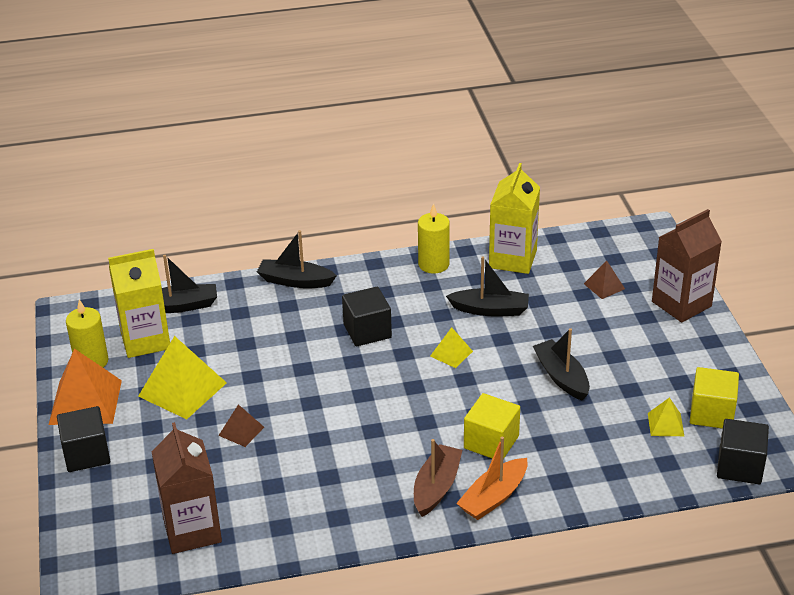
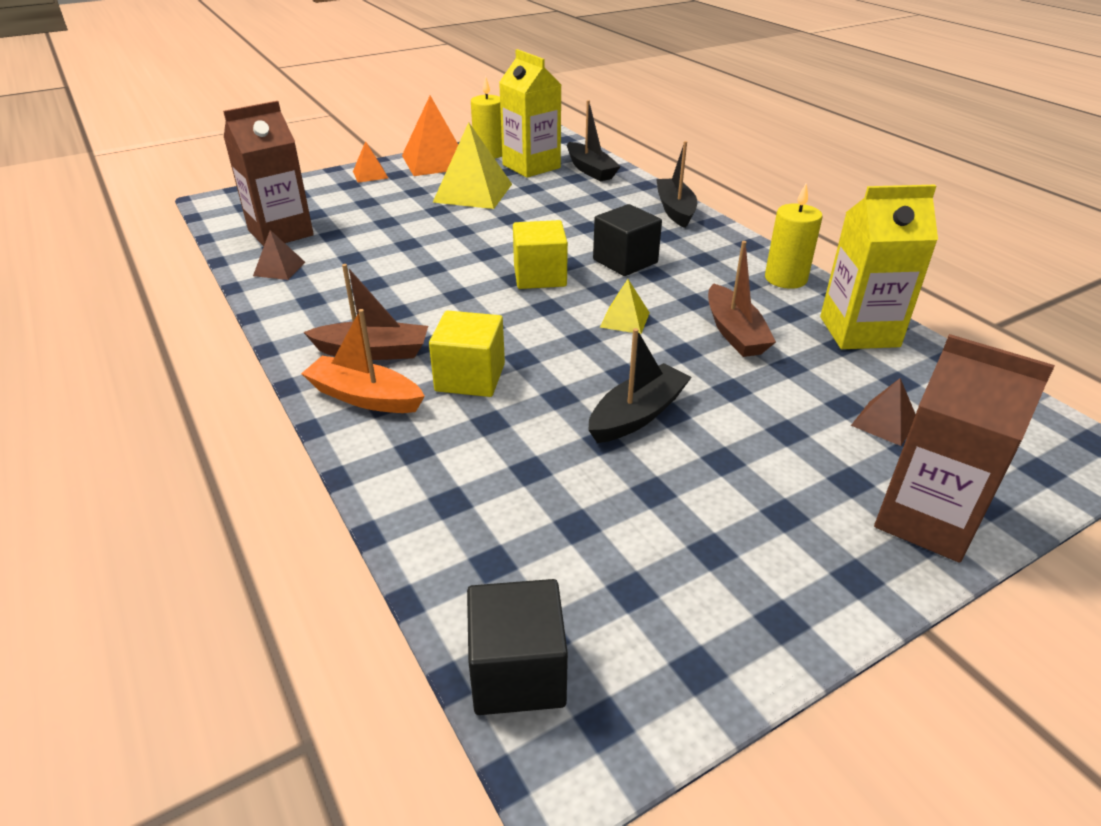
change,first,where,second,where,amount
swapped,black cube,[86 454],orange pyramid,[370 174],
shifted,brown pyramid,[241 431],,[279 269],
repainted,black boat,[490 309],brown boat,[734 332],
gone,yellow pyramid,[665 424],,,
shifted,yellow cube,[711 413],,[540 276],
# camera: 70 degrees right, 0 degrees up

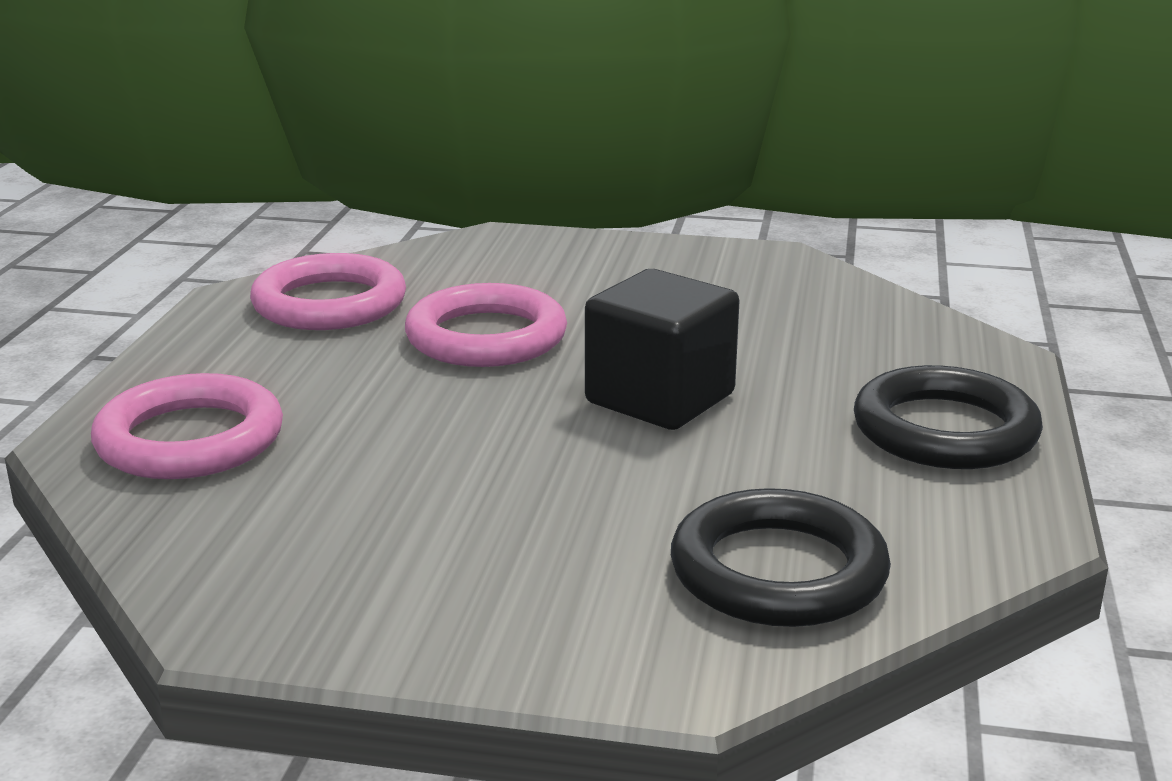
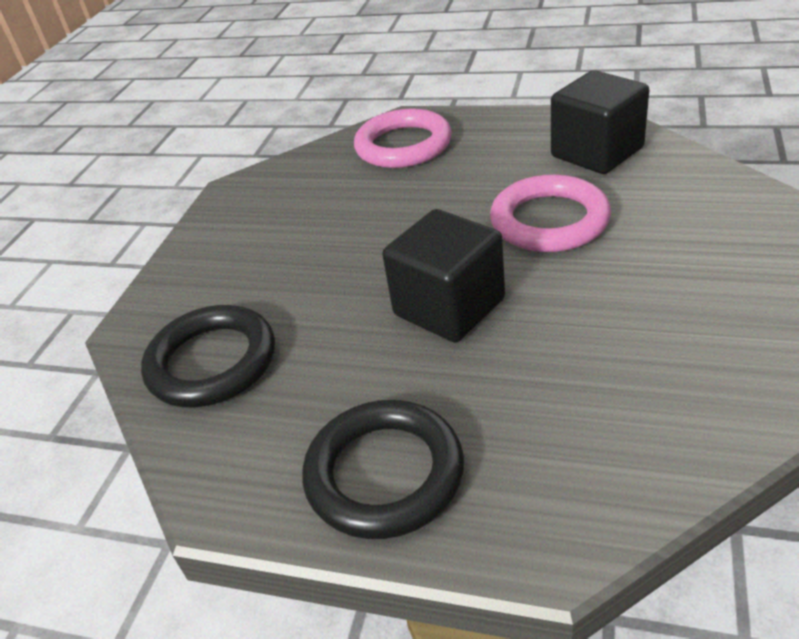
change,first,where,second,where,amount
swapped,pink ring,[329 303],black cube,[596 152],
# camera: 100 degrees right, 15 degrees up

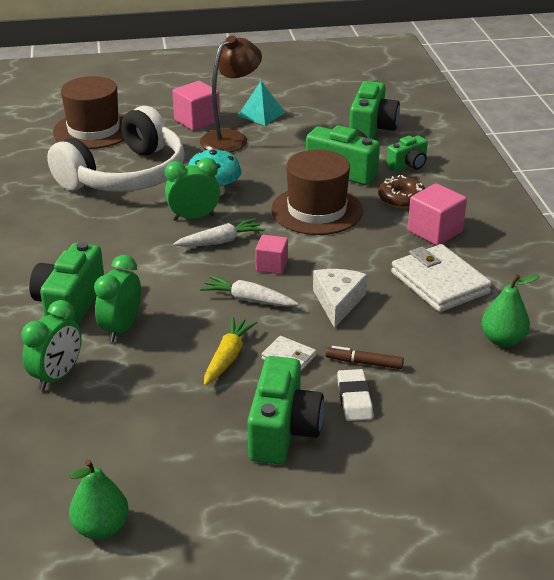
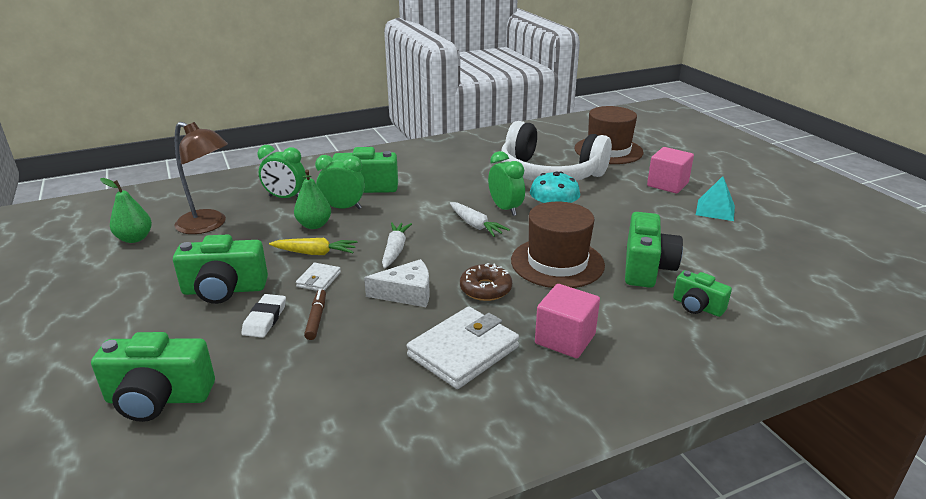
change,first,where,second,where,amount
shifted,brown lamp,[231 138],,[209 225],
gone,pink cube,[271 265],,,
rotated,white eraser,[354 398],,[265 319],60 degrees counterclockwise
shifted,green camera,[371 129],,[159 398],
shifted,brown donut,[401 199],,[485 289],
shifted,green pear,[502 340],,[314 225],
# camera: 75 degrees right, 5 degrees down

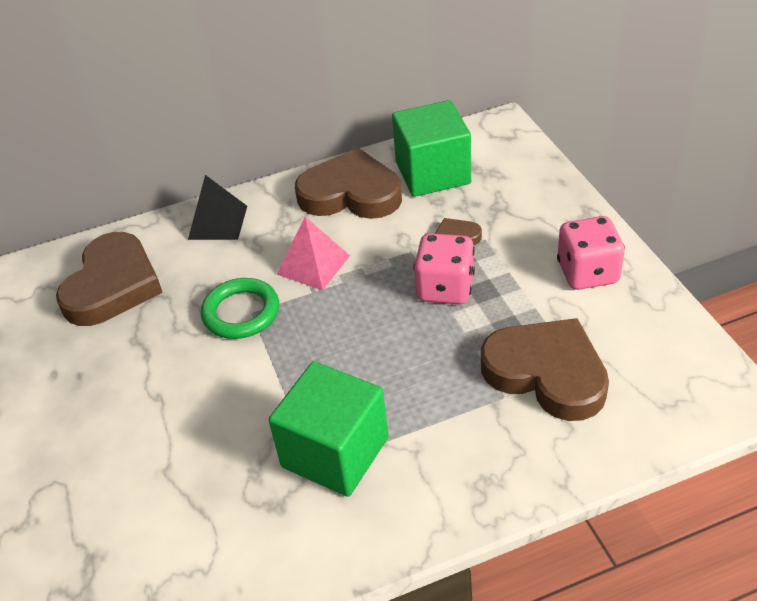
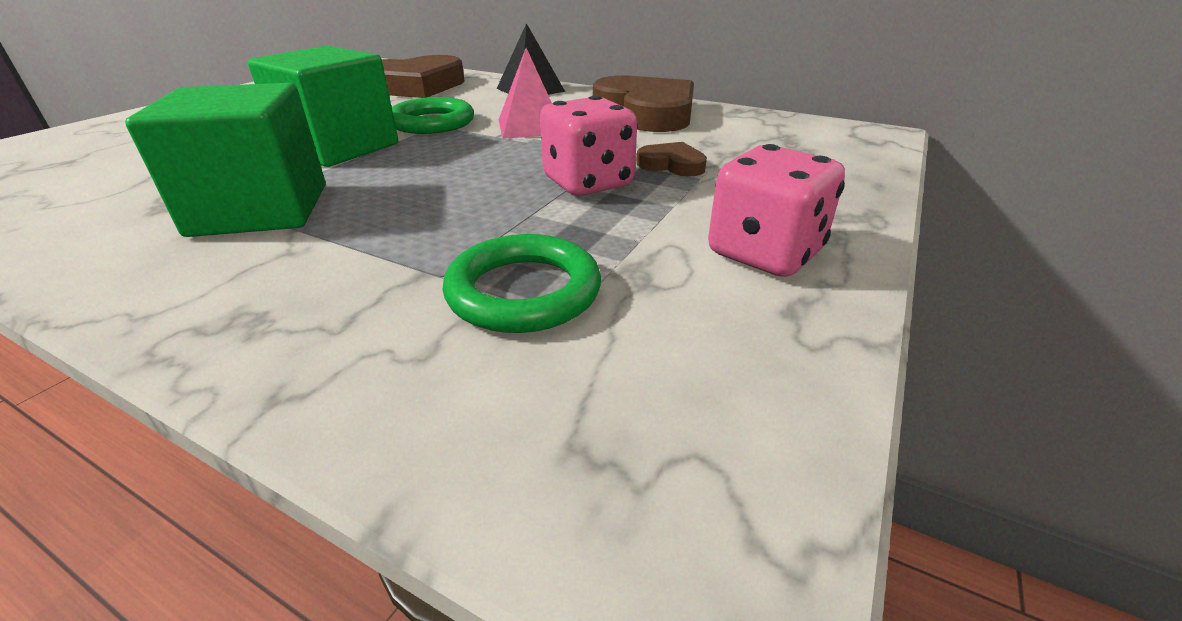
change,first,where,second,where,amount
shifted,green cube,[433 173],,[339 147],
swapped,brown heart,[547 373],green ring,[523 291],
# camera: 45 degrees right, 10 degrees down

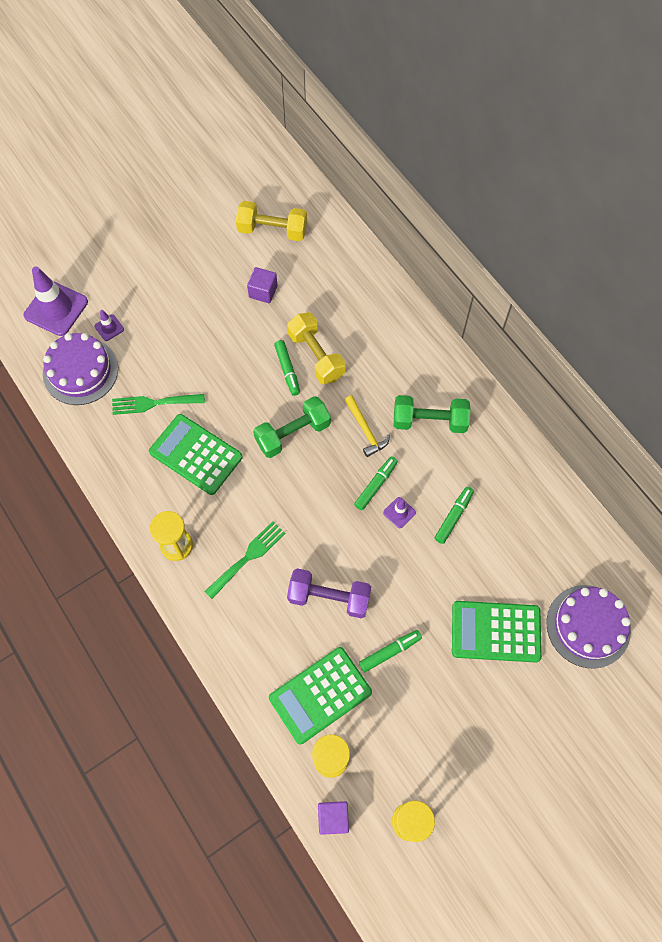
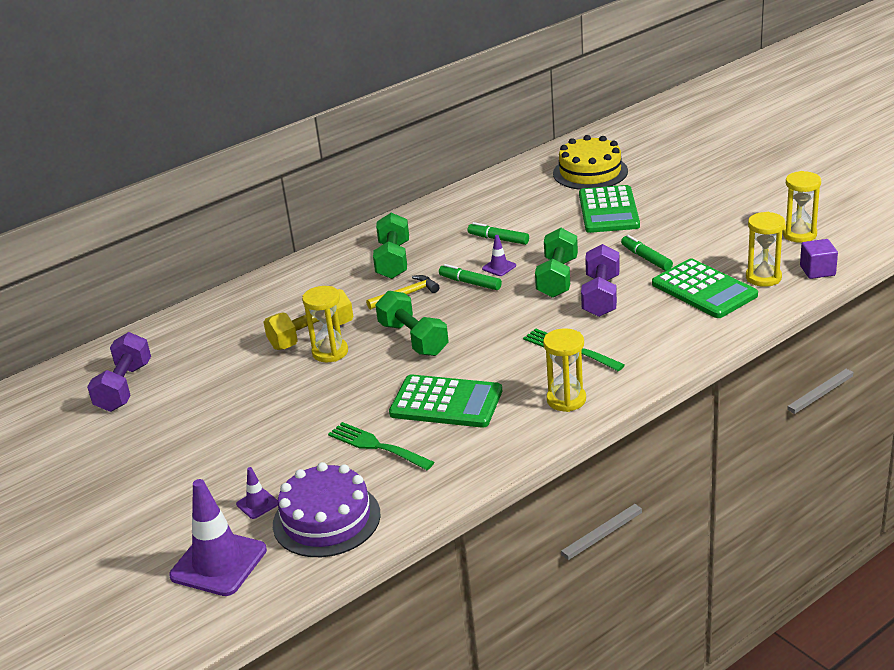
change,first,where,second,where,amount
rotated,green fork,[153 403],,[376 446],135 degrees clockwise
rotated,green calculator,[196 454],,[446 402],105 degrees counterclockwise
repainted,yellow dumbbell,[272 230],purple dumbbell,[124 387],
gone,purple cube,[263 291],,,
swapped,green marker,[287 370],yellow hourglass,[330 352],
repainted,purple cake,[588 626],yellow cake,[590 172],
new,,,green dumbbell,[557 278],
# camera: 90 degrees left, 35 degrees down

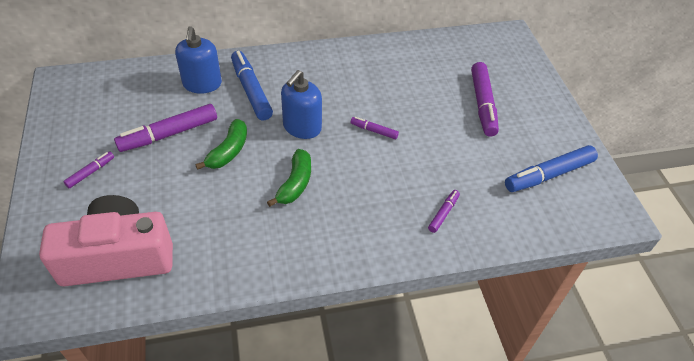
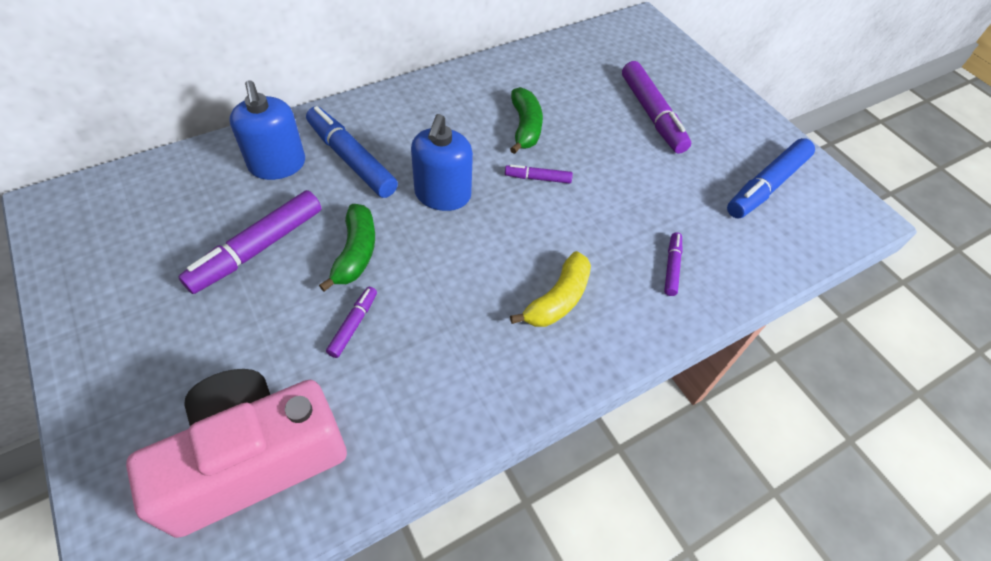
change,first,where,second,where,amount
shifted,purple marker,[91 172],,[353 325],
shifted,green banana,[295 184],,[525 127],
new,,,yellow banana,[557 299],
# camera: 20 degrees left, 5 degrees up

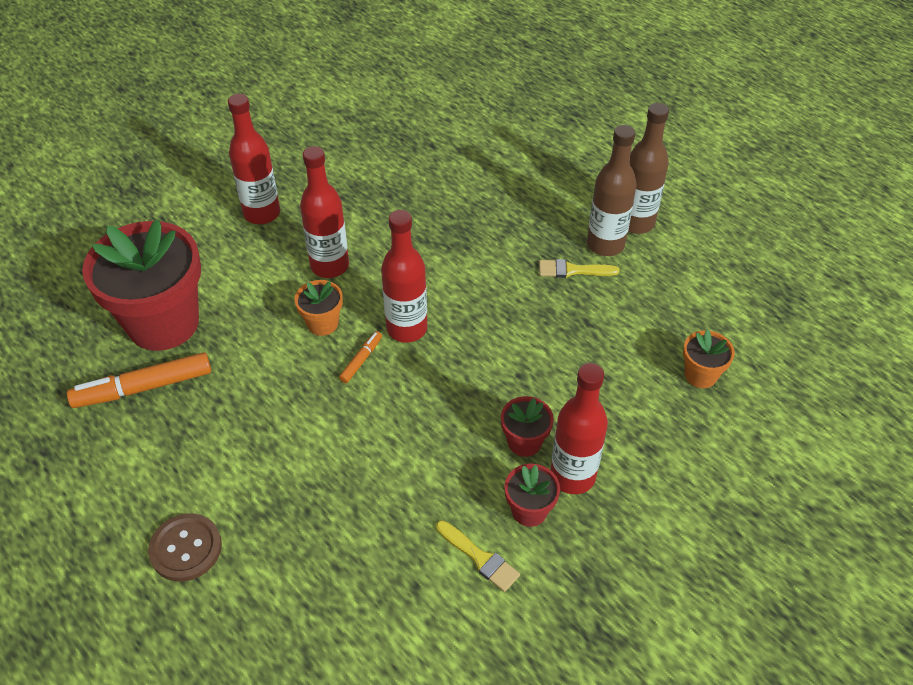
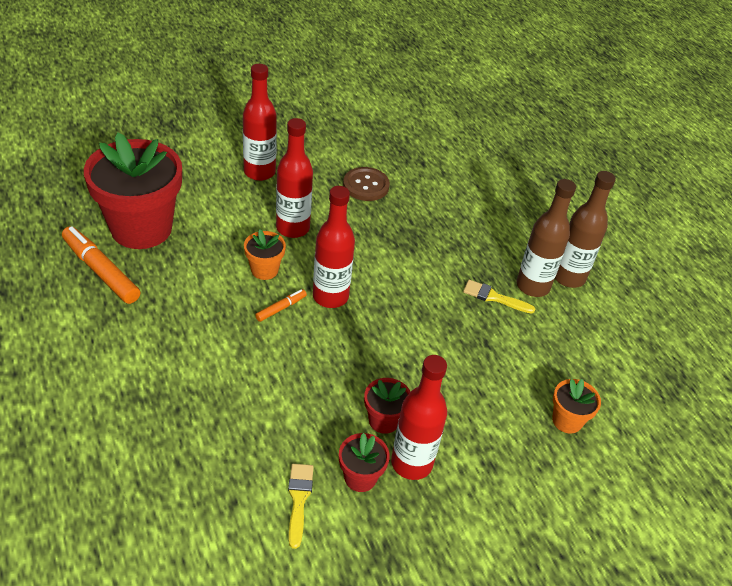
change,first,where,second,where,amount
rotated,orange marker,[143 387],,[101 271],45 degrees clockwise
shifted,brown button,[186 548],,[366 185],
rotated,yellow brush,[479 558],,[299 500],150 degrees counterclockwise
# camera: 15 degrees right, 5 degrees down

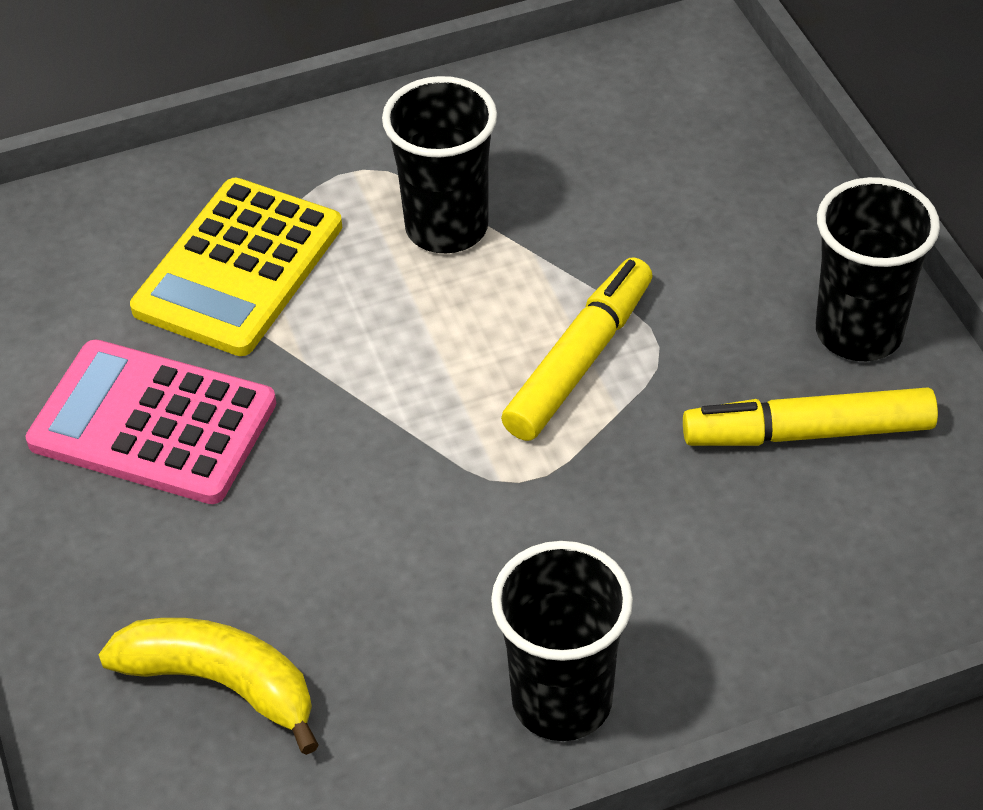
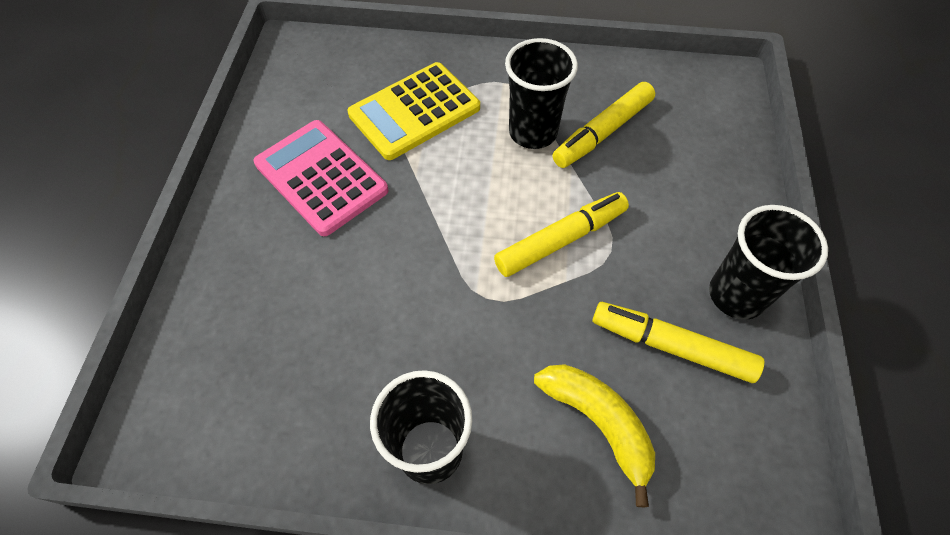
change,first,where,second,where,amount
shifted,yellow banana,[221 683],,[598 423],
new,,,yellow marker,[602 132],
# camera: 25 degrees right, 10 degrees up

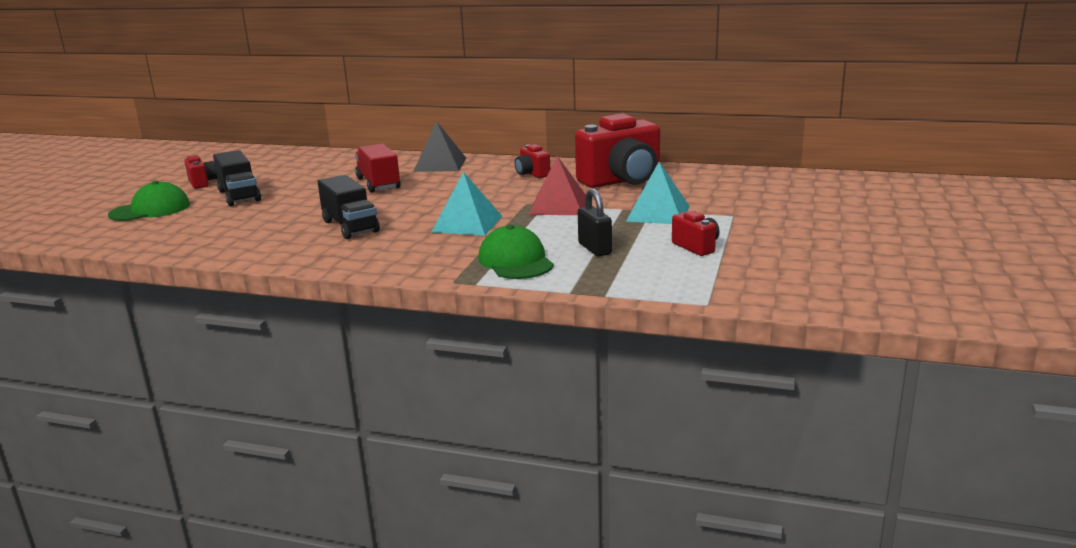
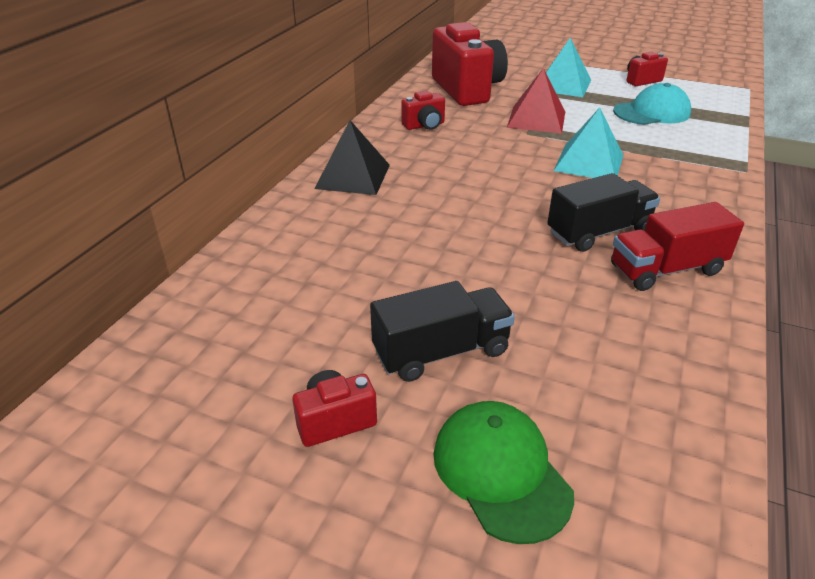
change,first,where,second,where,amount
shifted,red truck,[378 184],,[666 269],
gone,green cap,[515 261],,,
swapped,black padlock,[595 249],turquoise cap,[652 112],
# camera: 85 degrees left, 15 degrees up

